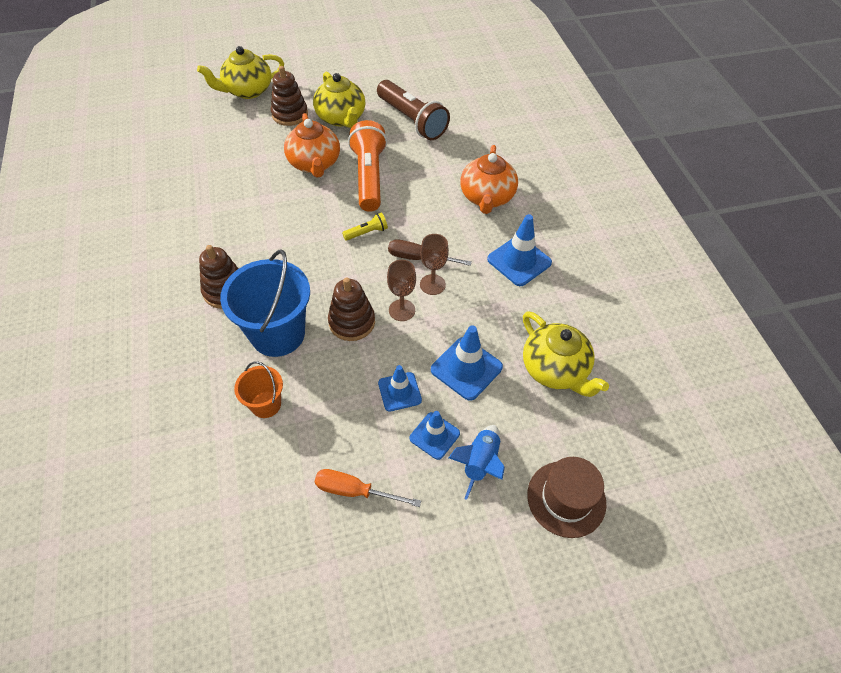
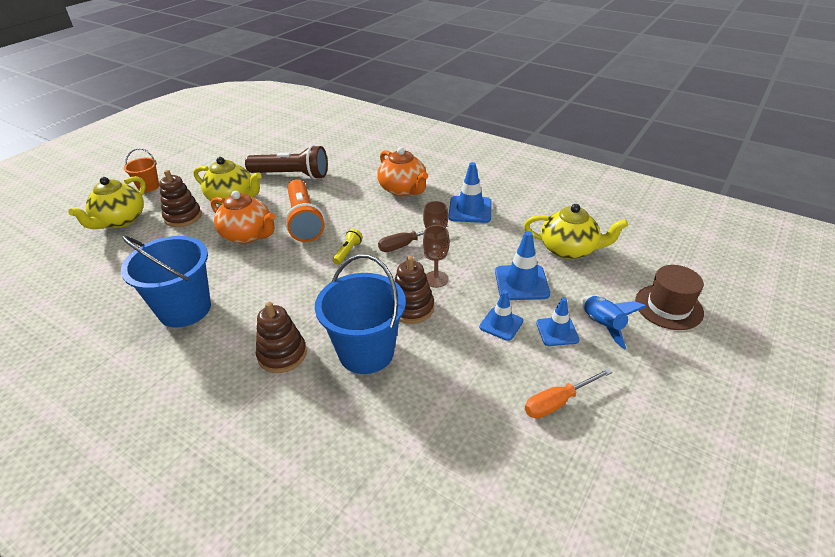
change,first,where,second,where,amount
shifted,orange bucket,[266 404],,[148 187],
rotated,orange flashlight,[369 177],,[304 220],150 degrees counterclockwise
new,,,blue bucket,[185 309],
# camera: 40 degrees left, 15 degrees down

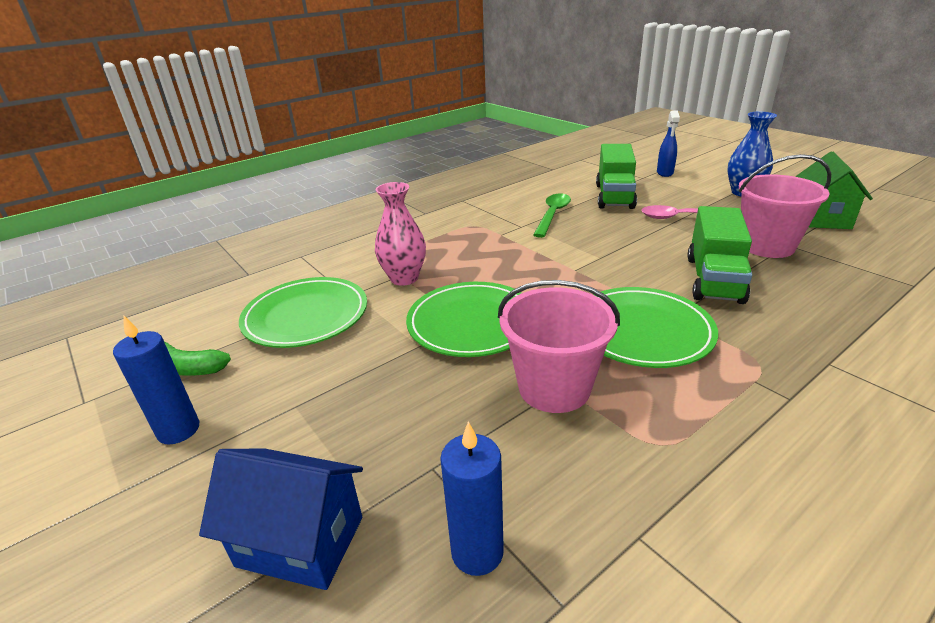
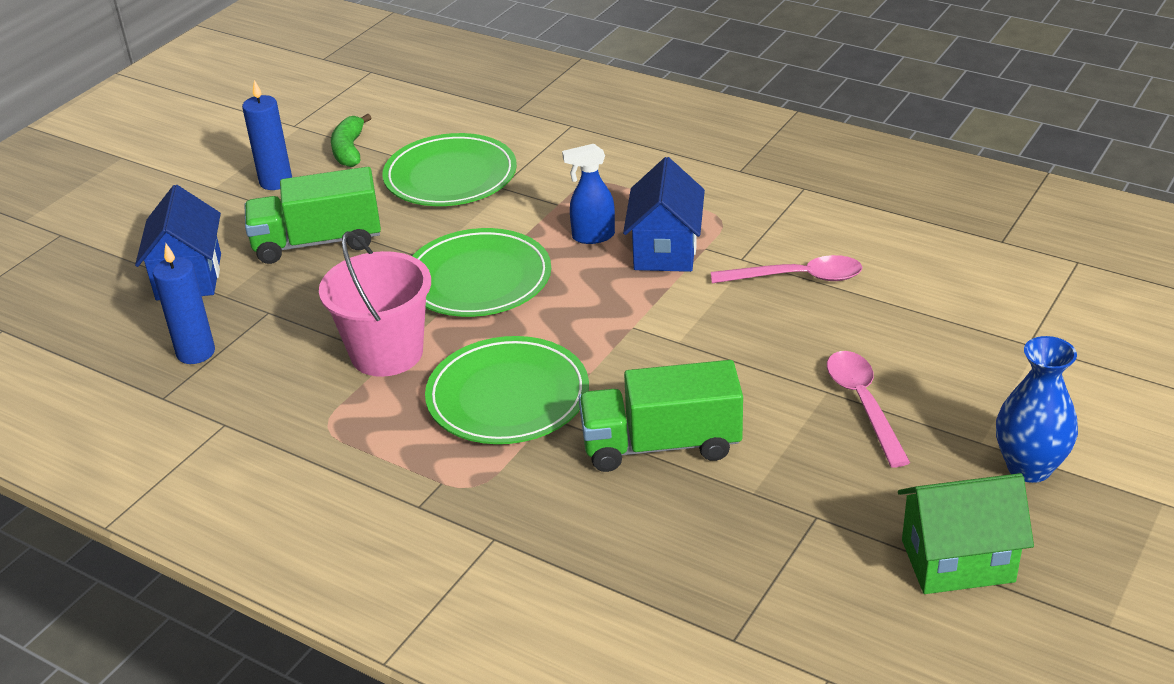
change,first,where,second,where,amount
gone,pink vase,[404 278],,,
repainted,green spoon,[552 215],pink spoon,[797 278],
shifted,green truck,[614 196],,[318 242],
shifted,blue spray bottle,[665 173],,[592 236],
gone,pink bucket,[766 246],,,
new,,,blue house,[665 250],
# camera: 70 degrees right, 5 degrees up

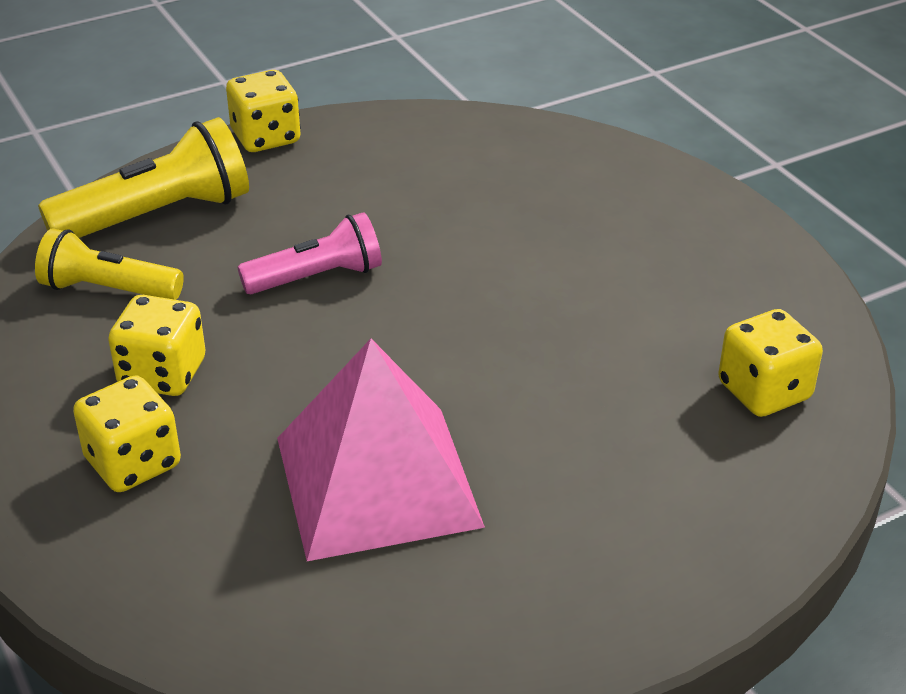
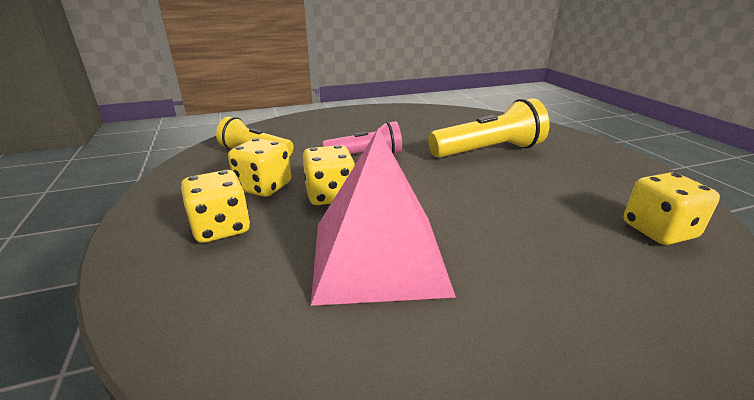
change,first,where,second,where,amount
shifted,yellow flashlight,[157 215],,[488 151],
shifted,yellow dice,[266 137],,[330 195],
# camera: 10 degrees right, 10 degrees down

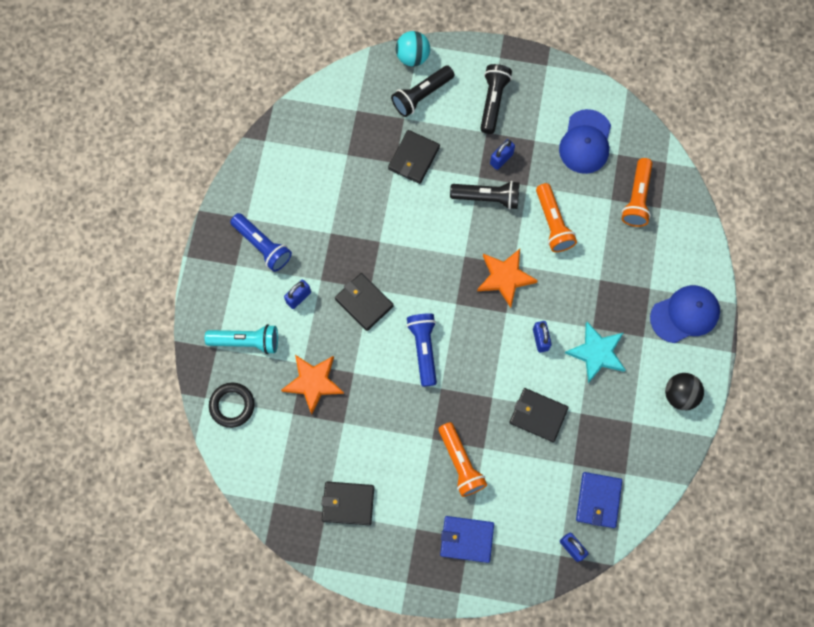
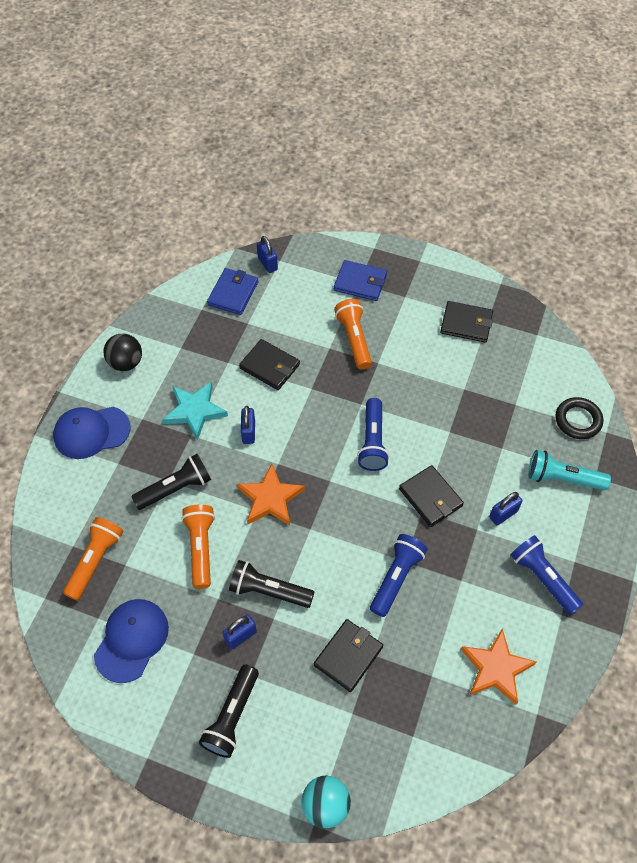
change,first,where,second,where,amount
shifted,orange star,[313 382],,[496 668],
shifted,black flashlight,[421 95],,[175 488],
new,,,blue flashlight,[396 578],
# camera: 170 degrees left, 15 degrees down

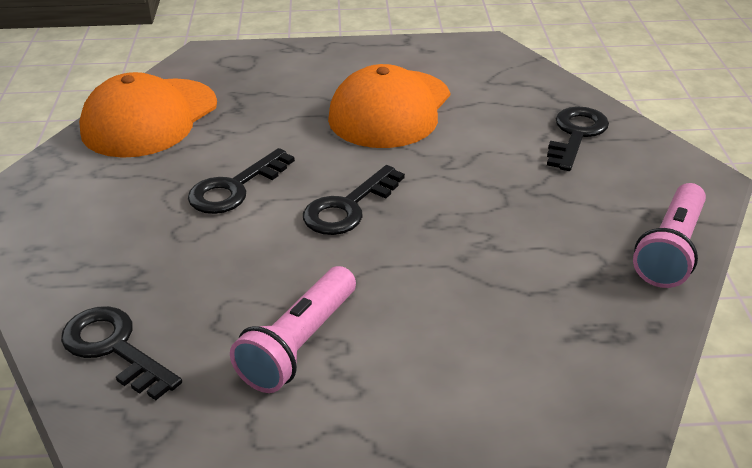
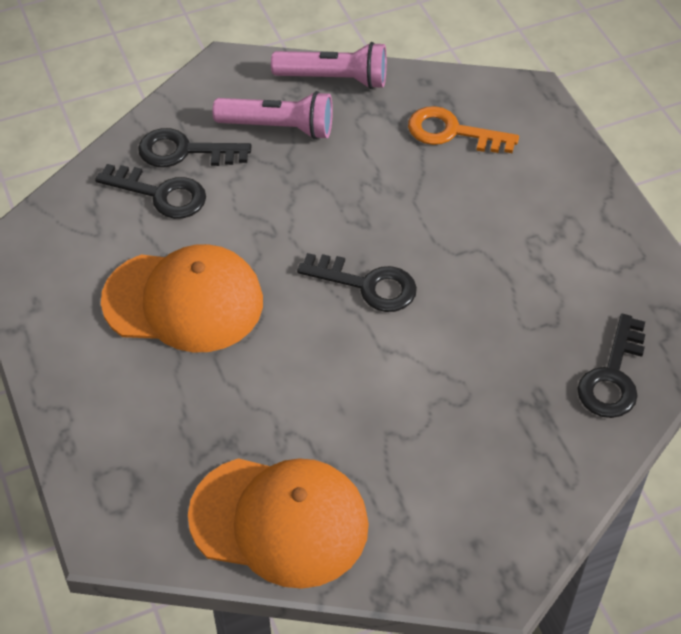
change,first,where,second,where,amount
shifted,black key,[235 188],,[161 194],
shifted,pink flashlight,[299 344],,[279 127],
new,,,orange key,[452 132],
# camera: 110 degrees left, 15 degrees up

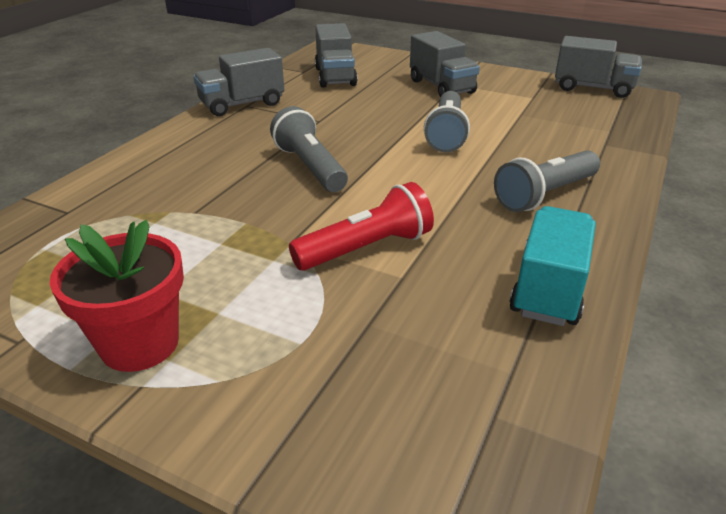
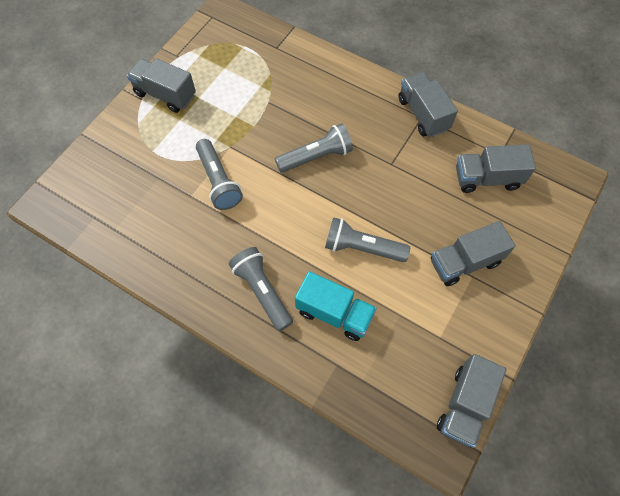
change,first,where,second,where,amount
swapped,red flower pot,[140 344],grey truck,[165 95],
repainted,red flashlight,[366 248],grey flashlight,[218 181],
shifted,turquoise truck,[549 288],,[334 313],
# camera: 95 degrees right, 30 degrees up

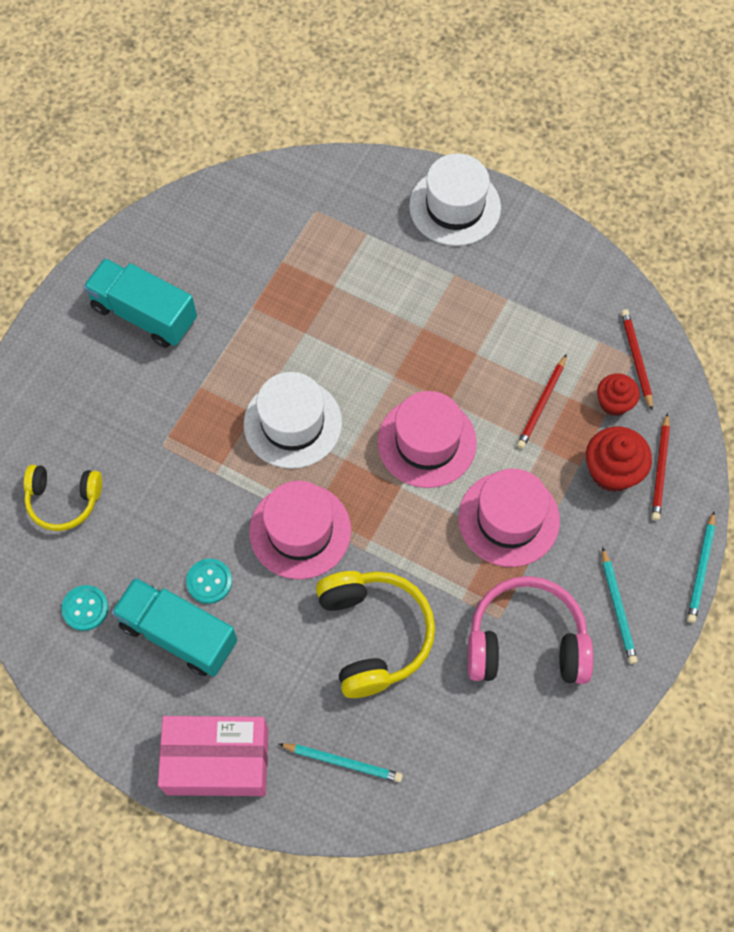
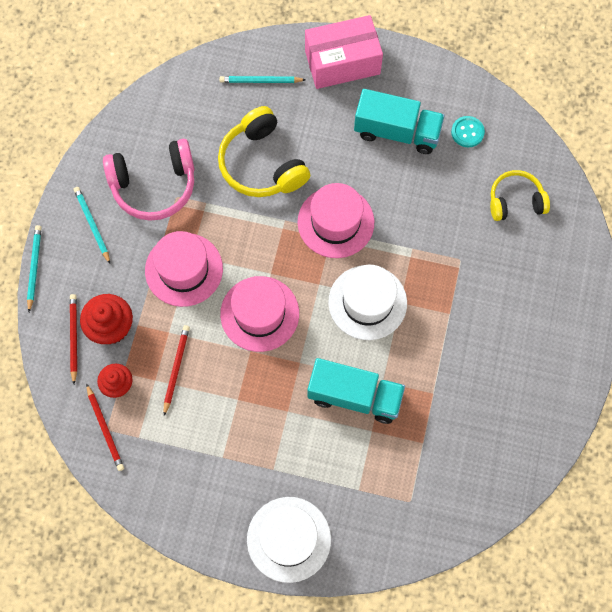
change,first,where,second,where,amount
shifted,turquoise truck,[144 314],,[354 396],
gone,turquoise button,[209 581],,,
# camera: 165 degrees right, 5 degrees up

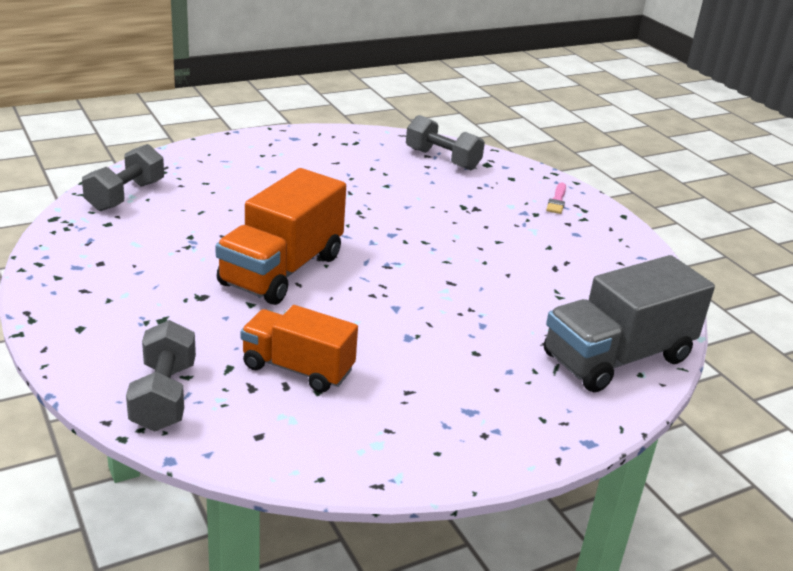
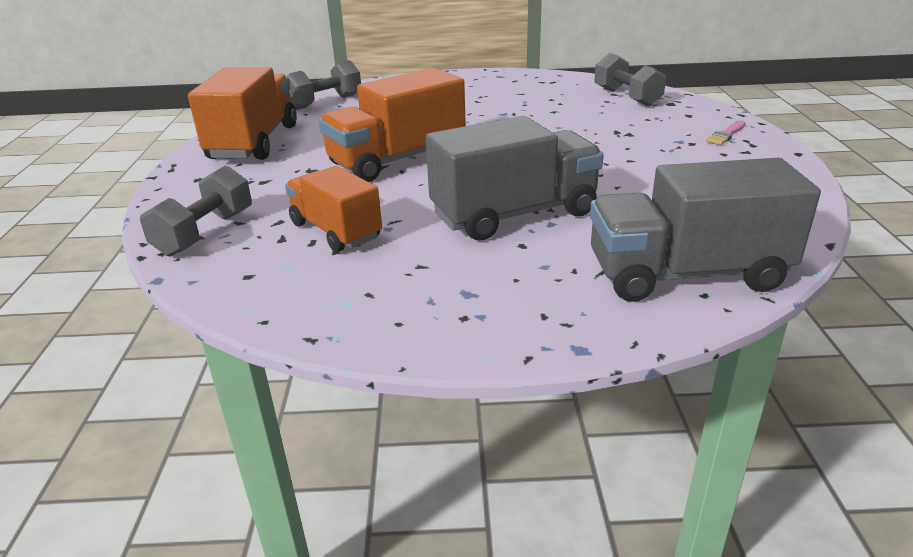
change,first,where,second,where,amount
new,,,orange truck,[254 142],
new,,,grey truck,[514 214],
# camera: 30 degrees right, 0 degrees up

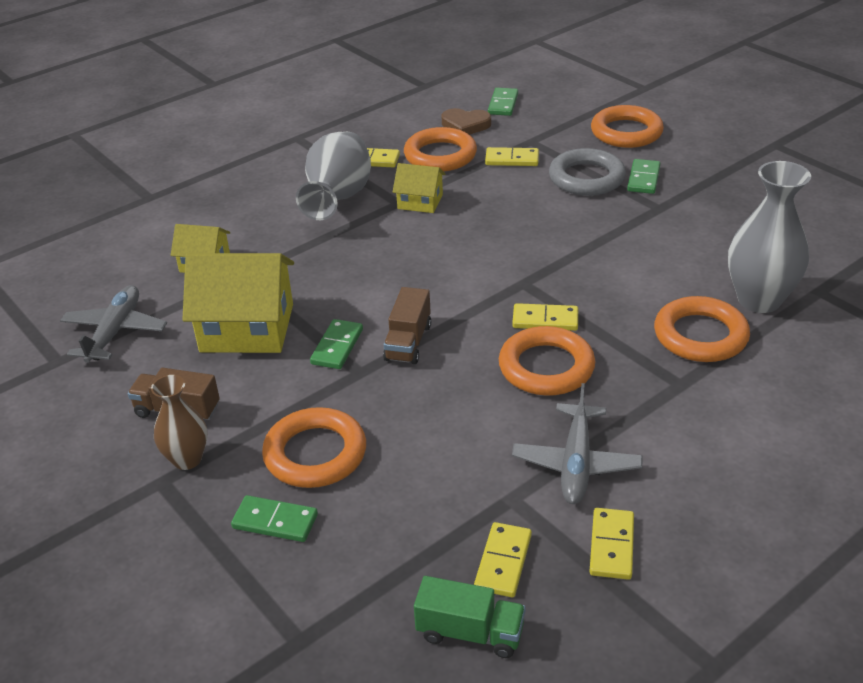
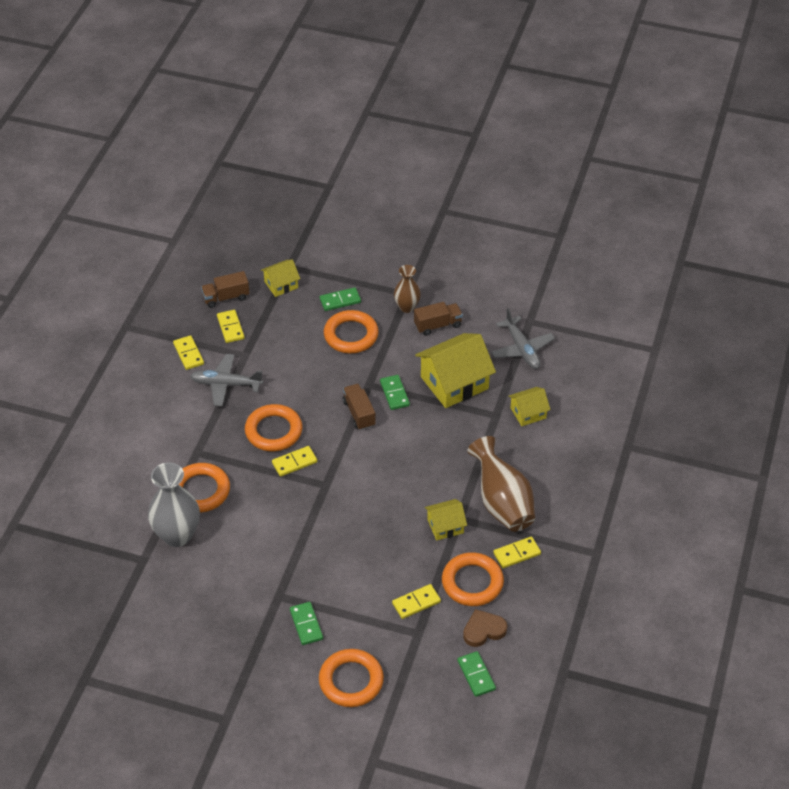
change,first,where,second,where,amount
repainted,grey vase,[338 199],brown vase,[502 503],
repainted,green truck,[470 632],brown truck,[226 297],
rotated,grey plane,[576 463],,[226 384],60 degrees counterclockwise
gone,grey ring,[586 178],,,
new,,,yellow house,[281 285],
# camera: 145 degrees right, 10 degrees up

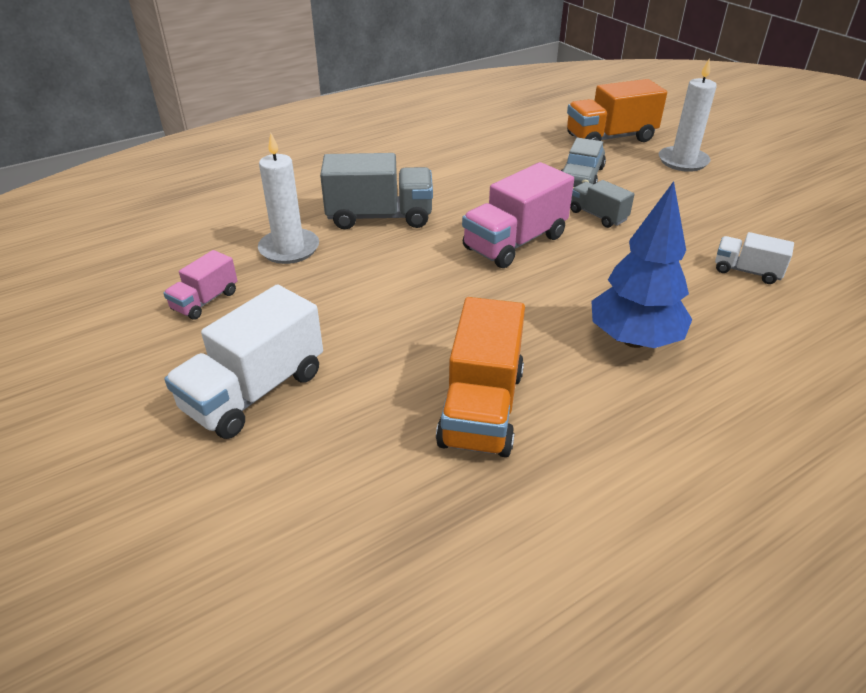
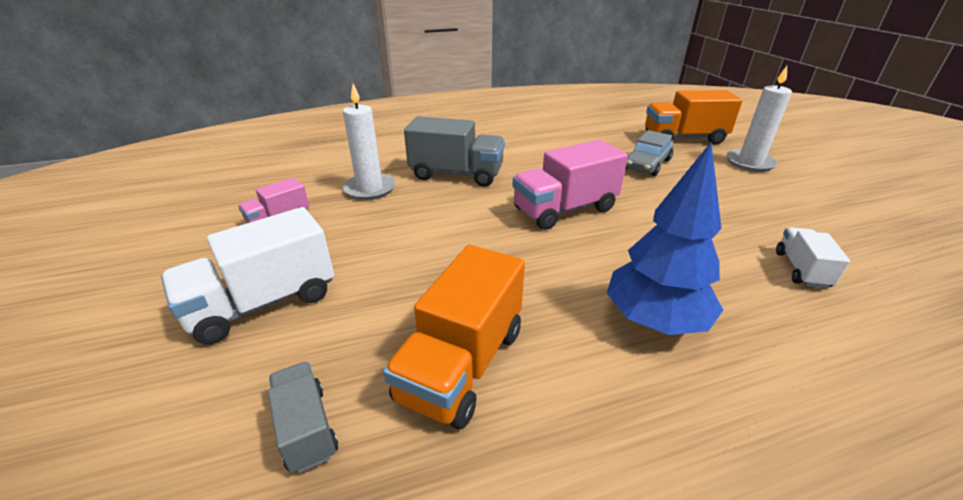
change,first,where,second,where,amount
shifted,grey truck,[598 216],,[306 428],
rotated,white truck,[747 271],,[801 269],60 degrees clockwise
# camera: 15 degrees right, 5 degrees down

